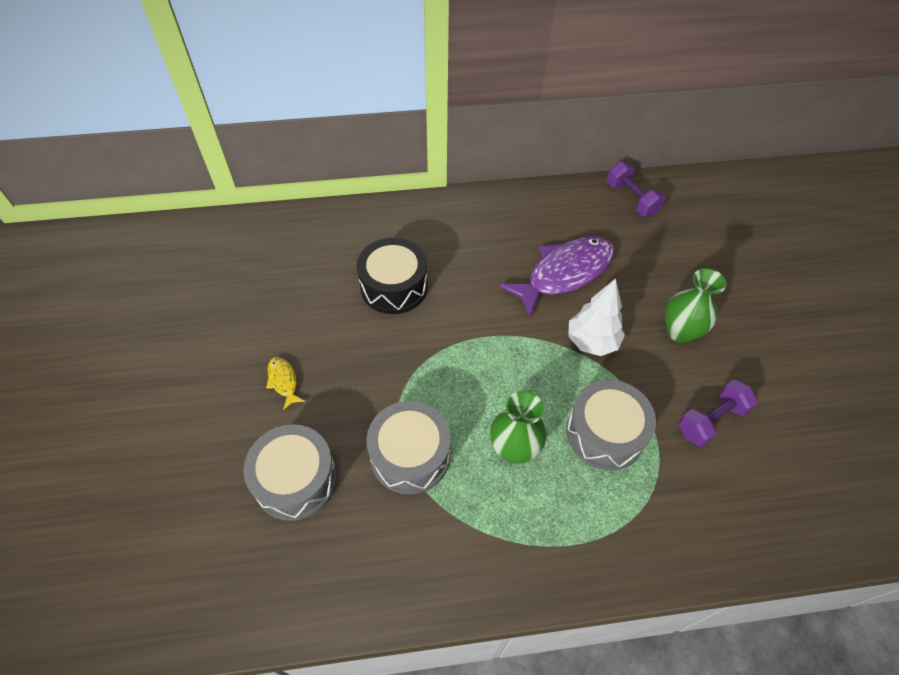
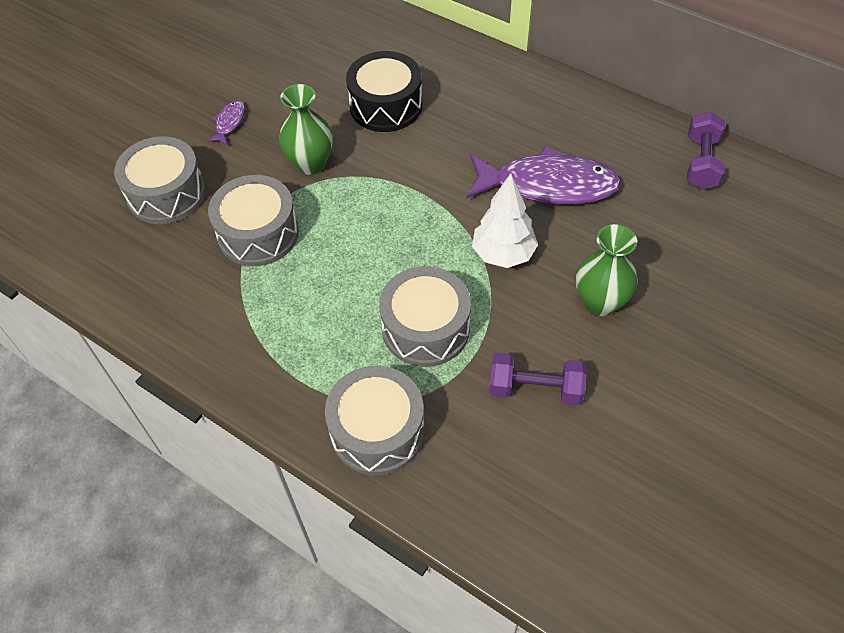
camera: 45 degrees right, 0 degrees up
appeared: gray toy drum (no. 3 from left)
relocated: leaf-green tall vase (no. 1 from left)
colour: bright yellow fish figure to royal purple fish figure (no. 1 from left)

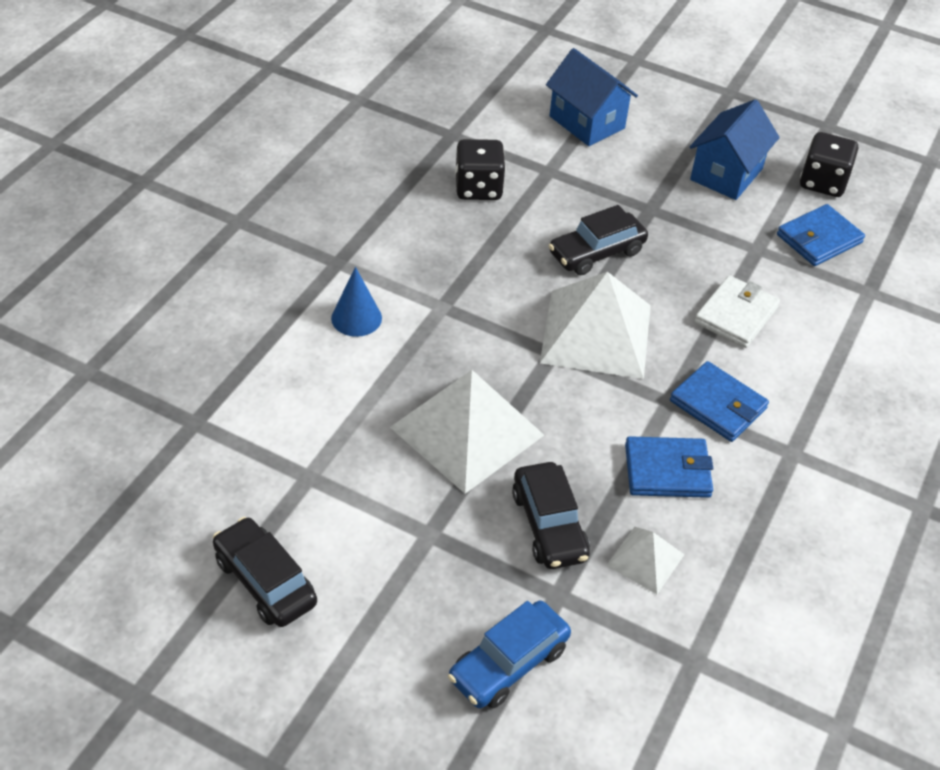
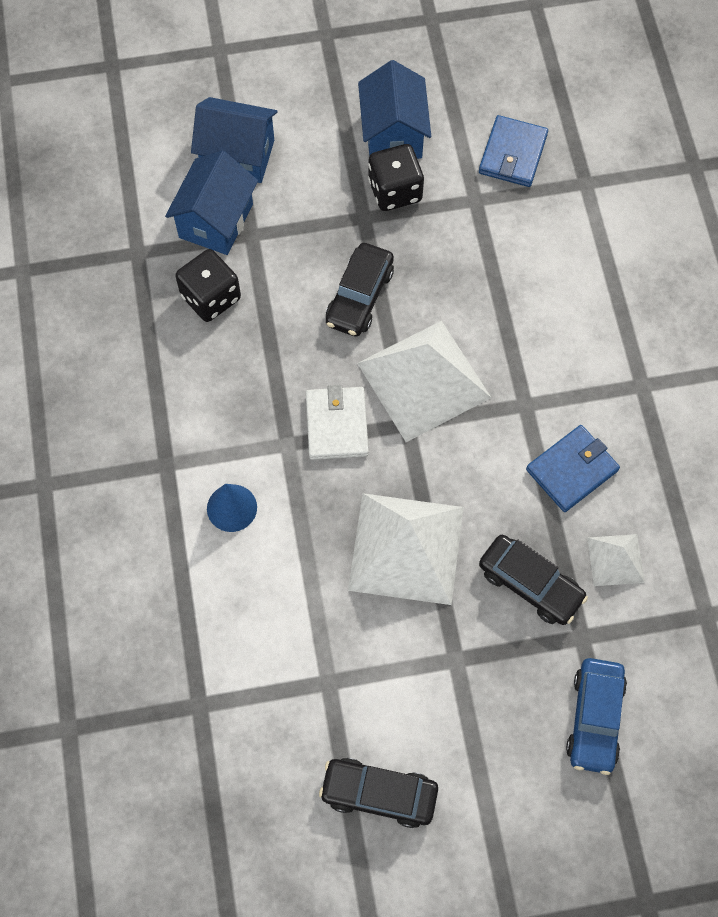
camera: 35 degrees left, 20 degrees up
missing: royal blue card wallet (no. 2 from left)
appeared: royal blue house (no. 1 from left)
relocated: snow-white card wallet; ebony die (no. 2 from left)

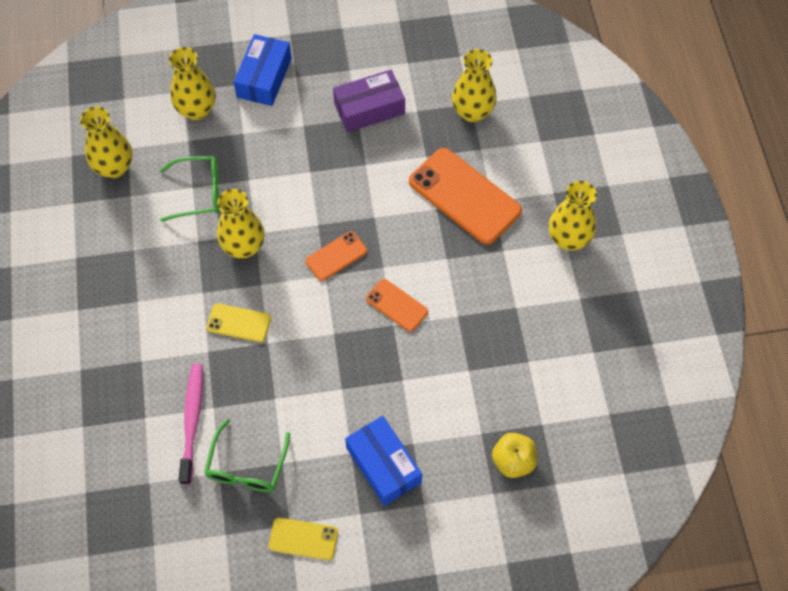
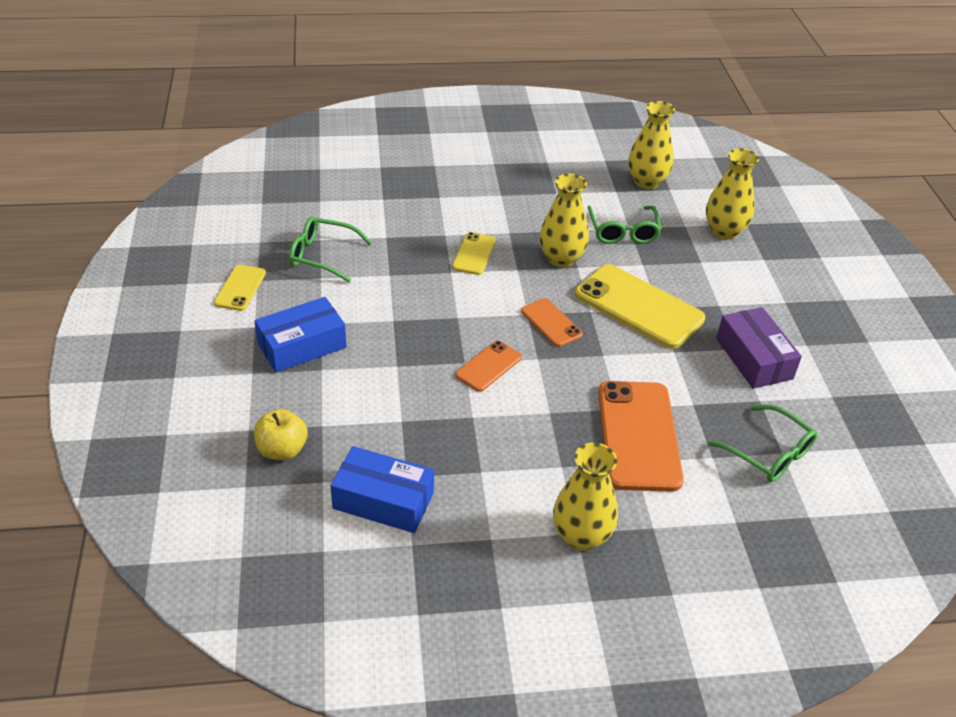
camera: 90 degrees right, 20 degrees down
missing: pink tooth brush
appeared: bright yellow smartphone (no. 3 from left)
relocated: royal blue parcel (no. 1 from left in the first image) to royal blue parcel (no. 2 from left)
exchanged: bright yellow tall vase (no. 4 from left) to leaf-green glasses (no. 3 from left)
spun: orange-coloured smartphone (no. 3 from left) 45 degrees counterclockwise

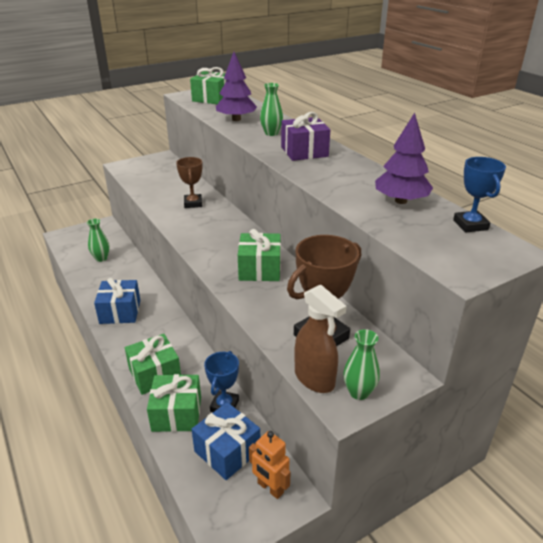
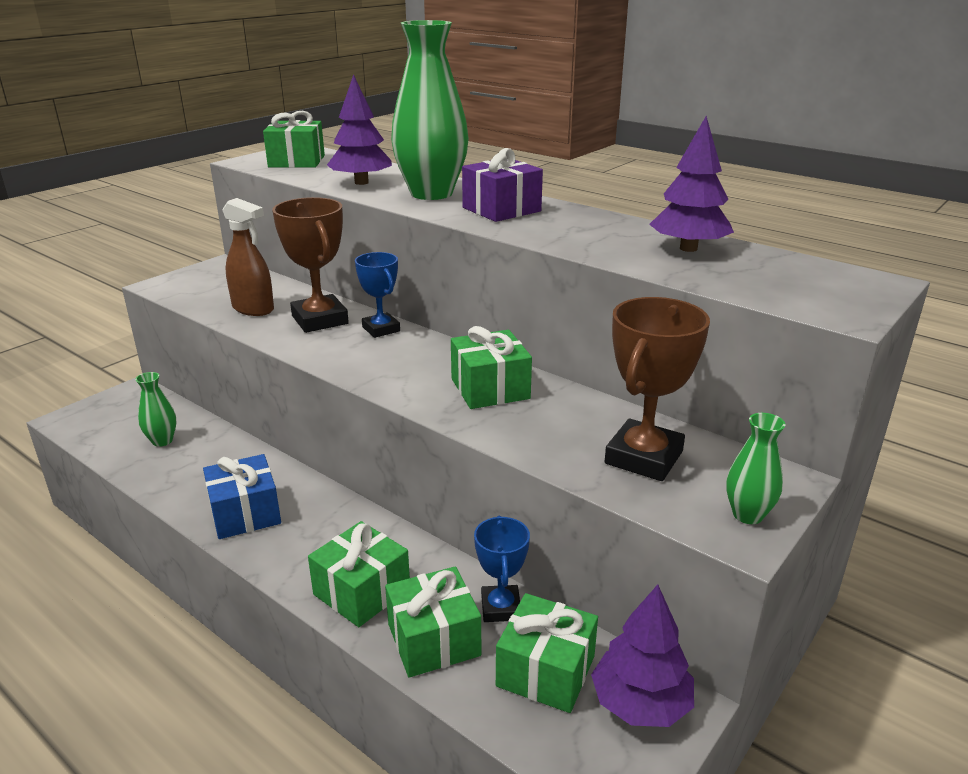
camera: 20 degrees left, 5 degrees down
relocated: dark brown sprayer; royal blue prize cup (no. 2 from left in the first image) to royal blue prize cup (no. 1 from left)
exchanged: orange-coloured toy robot to royal purple toy tree (no. 2 from left)
colour: royal blue gift (no. 2 from left) to leaf-green gift (no. 5 from left)
size: dark brown prize cup (no. 1 from left) x1.60; leaf-green tall vase (no. 2 from left) x2.13

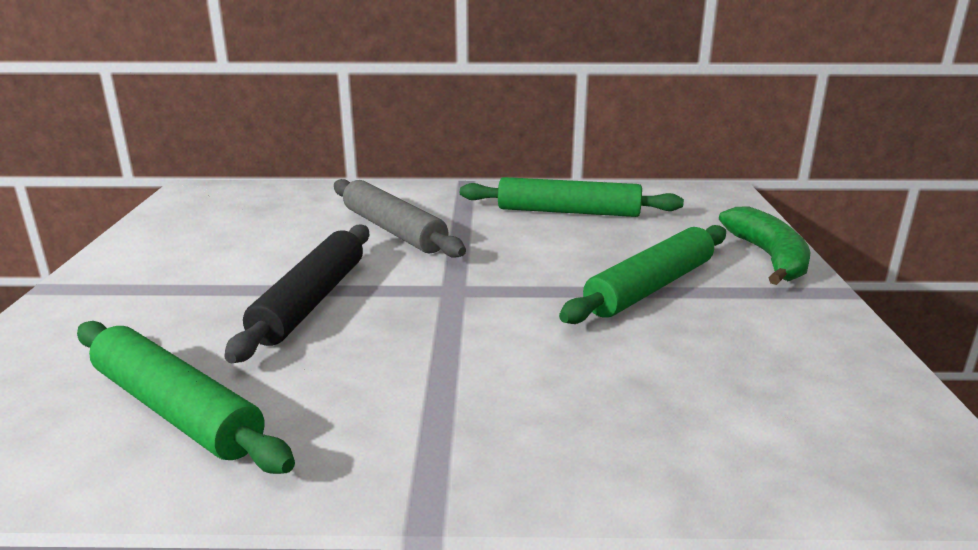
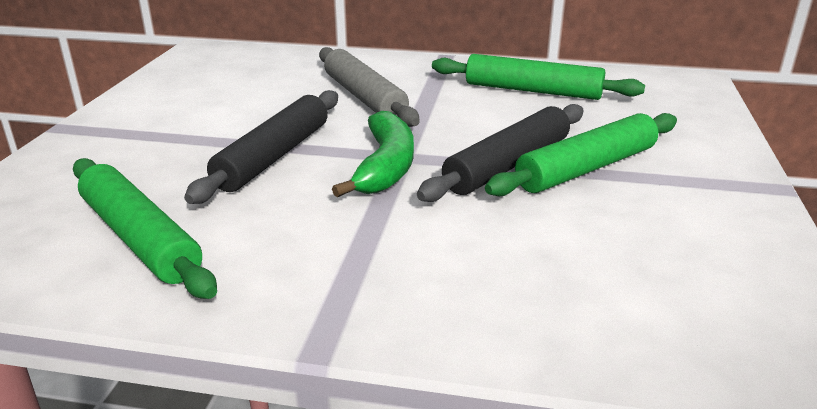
camera: 10 degrees right, 5 degrees up
appeared: ebony dough roller (no. 2 from left)
relocated: leaf-green banana

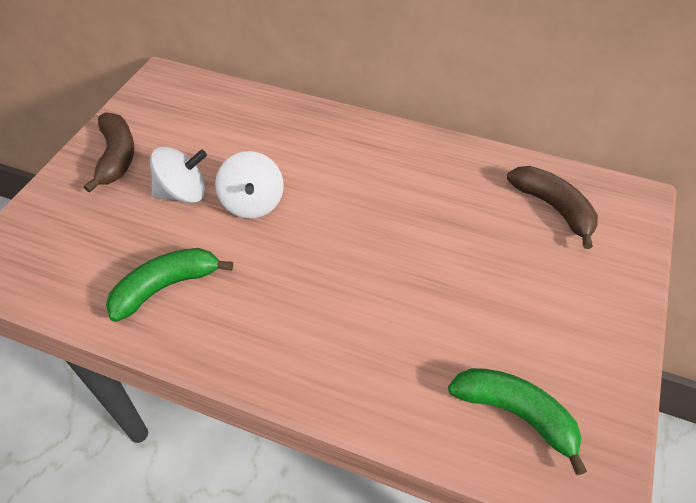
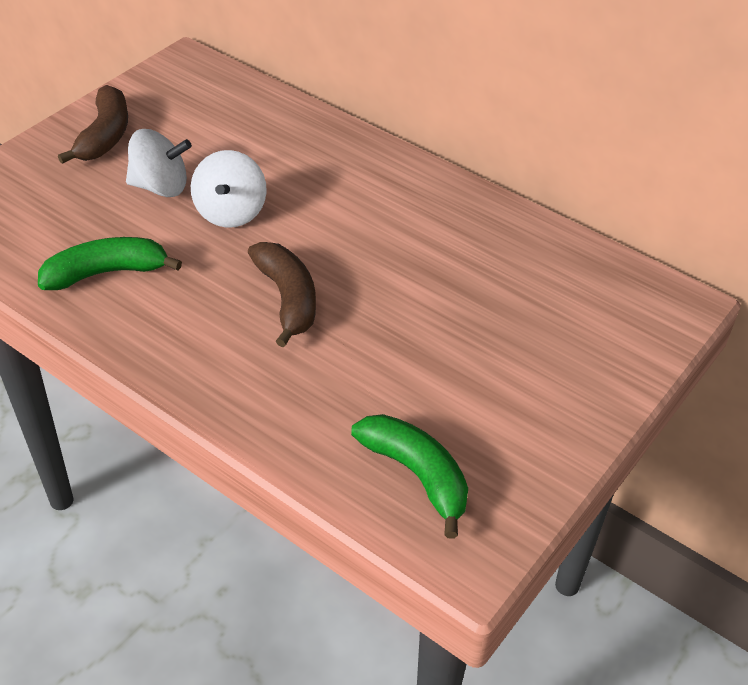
camera: 15 degrees right, 5 degrees down
relocated: dark brown banana (no. 2 from left)

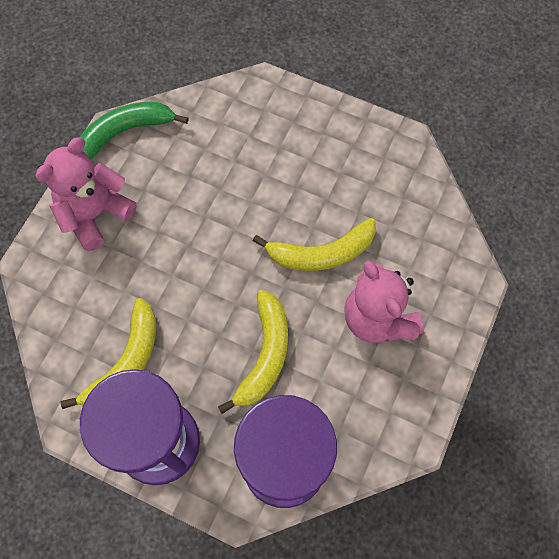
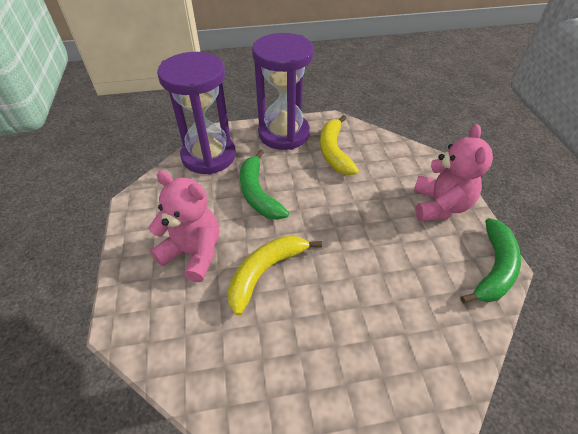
camera: 145 degrees right, 20 degrees down
colour: bright yellow banana (no. 2 from left) to leaf-green banana (no. 1 from left)

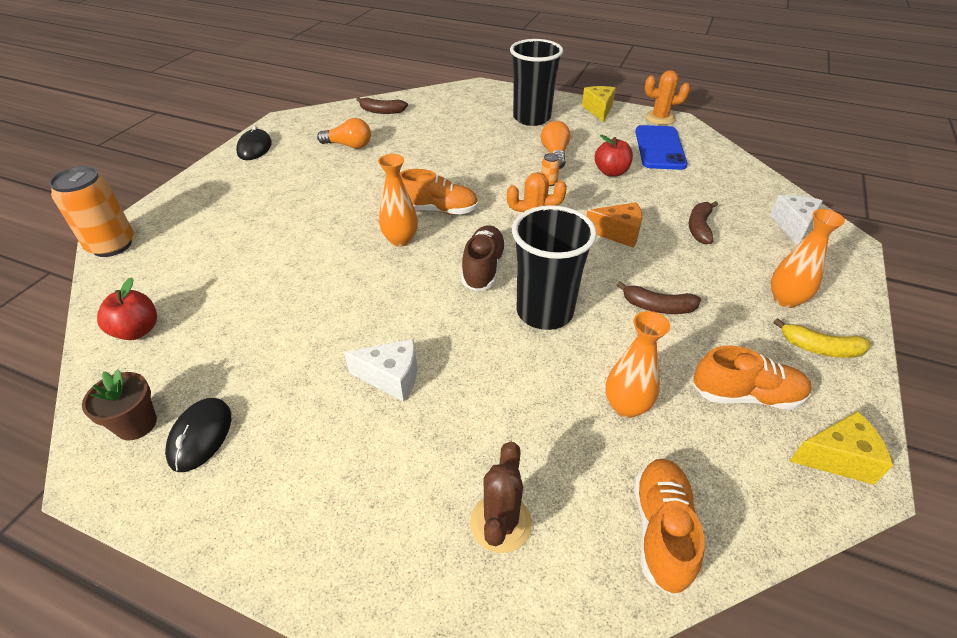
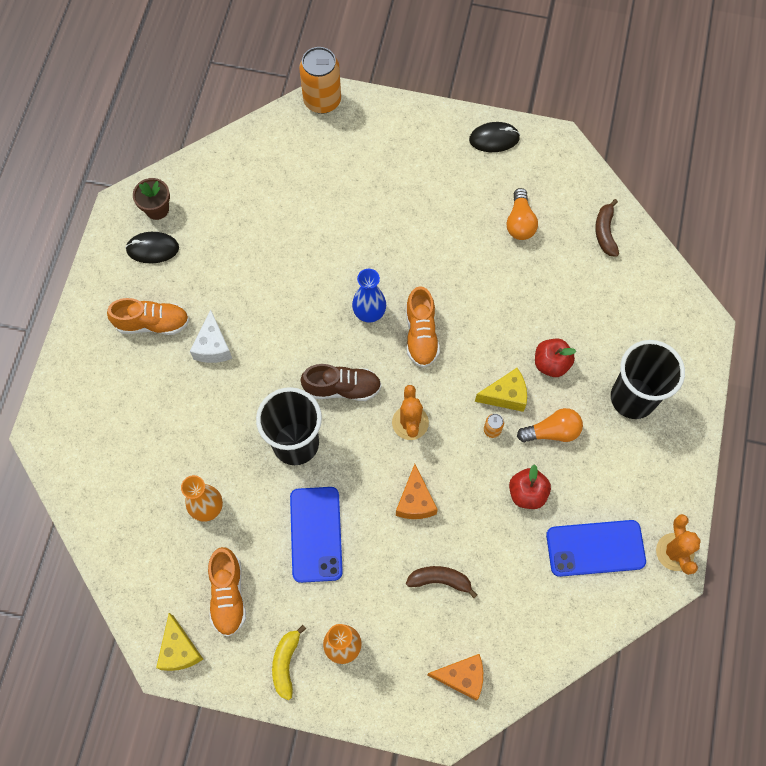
camera: 80 degrees right, 25 degrees up
missing: dark brown prickly plant
relocated: crimson apple fruit (no. 1 from left in the first image) to crimson apple fruit (no. 2 from left); bright yellow piece of cheese (no. 1 from left in the first image) to bright yellow piece of cheese (no. 2 from left); orange-coloured lace-up shoe (no. 2 from left in the first image) to orange-coloured lace-up shoe (no. 1 from left)
exchanged: dark brown banana (no. 2 from left) to royal blue smartphone (no. 1 from left)
colour: orange-coloured tall vase (no. 1 from left) to royal blue tall vase; snow-white piece of cheese (no. 2 from left) to orange-coloured piece of cheese (no. 2 from left)

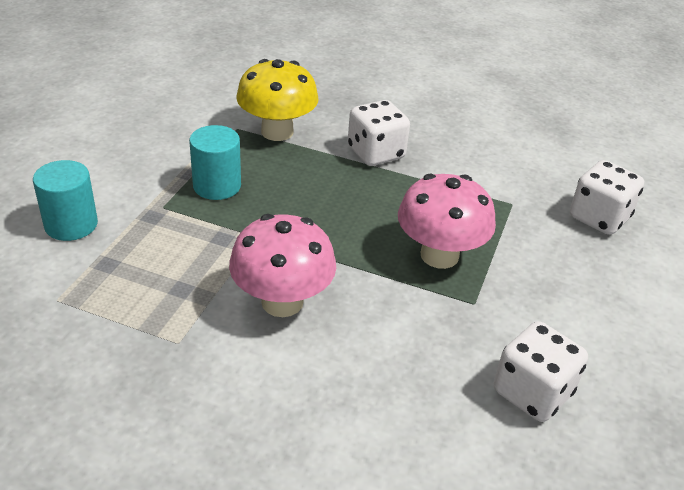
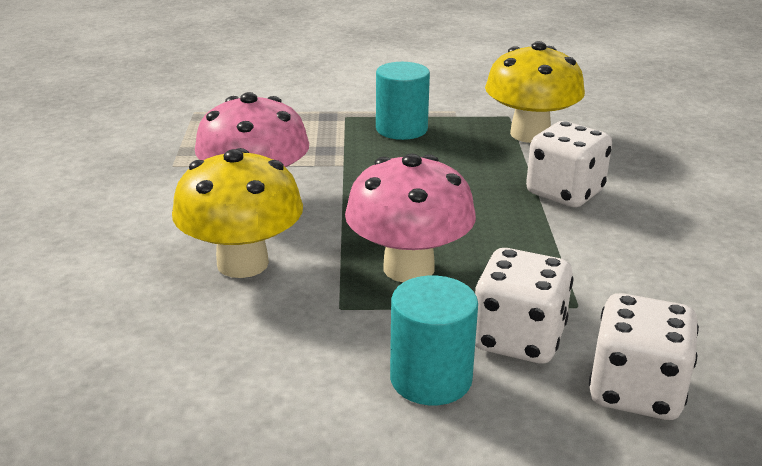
camera: 70 degrees right, 10 degrees down
appeared: bright yellow mushroom (no. 1 from left)
relocated: teal solid cylinder (no. 1 from left in the first image) to teal solid cylinder (no. 2 from left); snow-white die (no. 2 from left in the first image) to snow-white die (no. 1 from left)

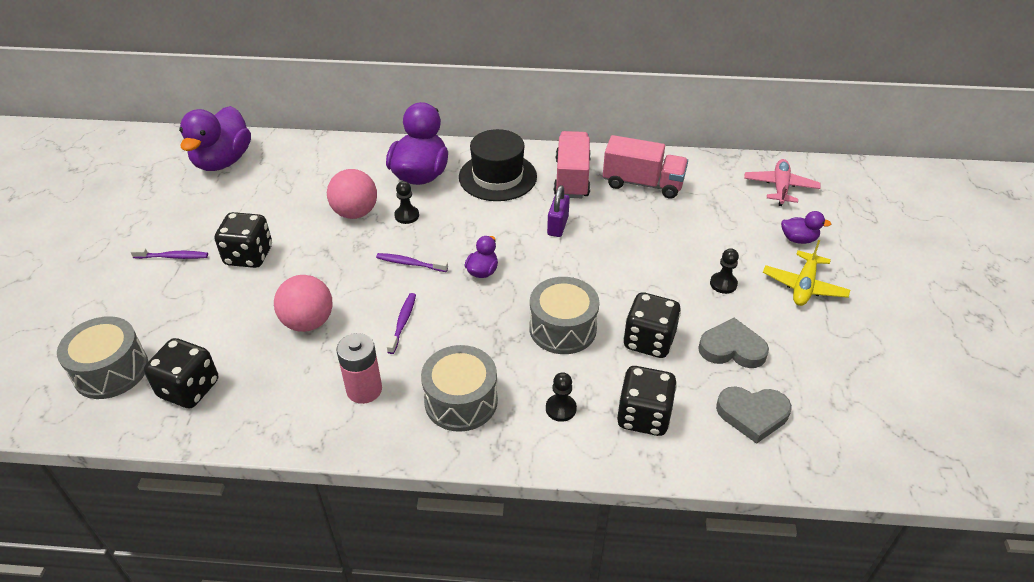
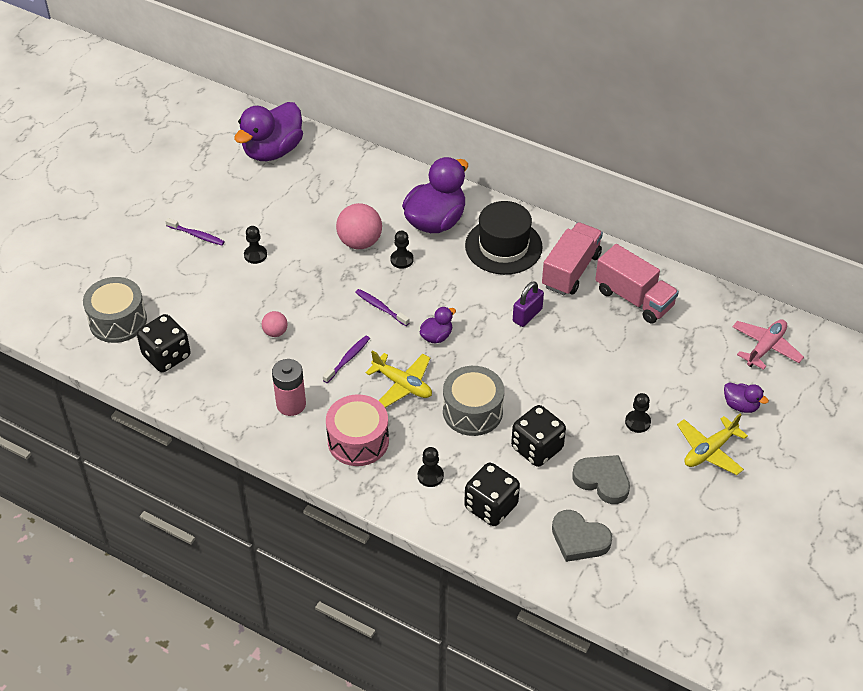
camera: 25 degrees right, 5 degrees up
appeared: bright yellow plane (no. 1 from left)
exchanged: ebony die (no. 2 from left) to ebony pawn (no. 1 from left)
colour: gray toy drum (no. 2 from left) to pink toy drum
size: pink play ball (no. 1 from left) x0.54

